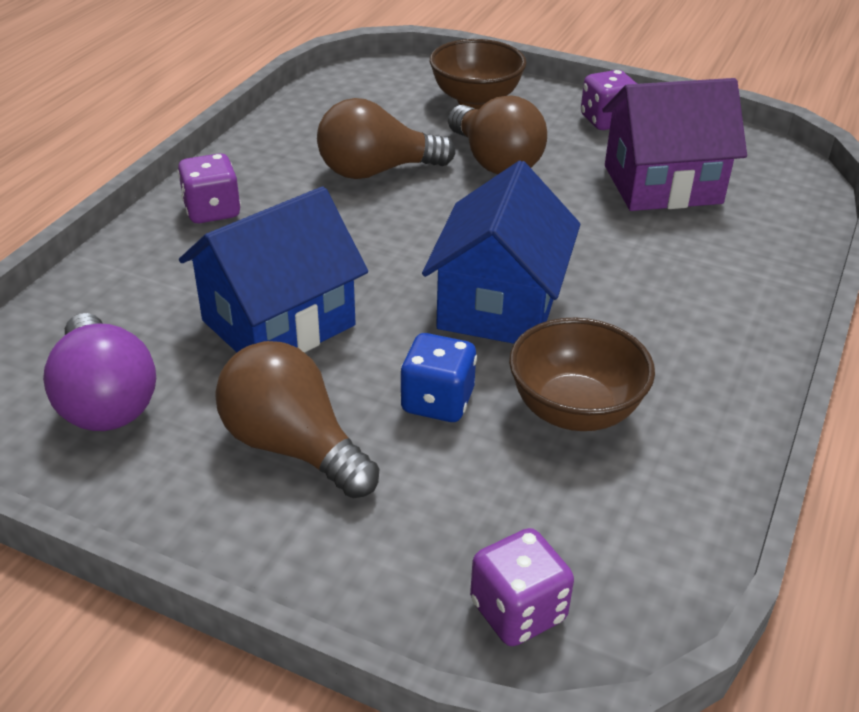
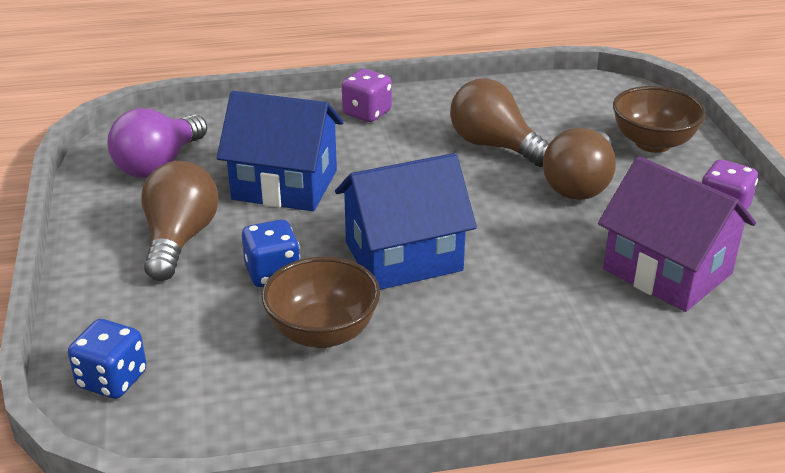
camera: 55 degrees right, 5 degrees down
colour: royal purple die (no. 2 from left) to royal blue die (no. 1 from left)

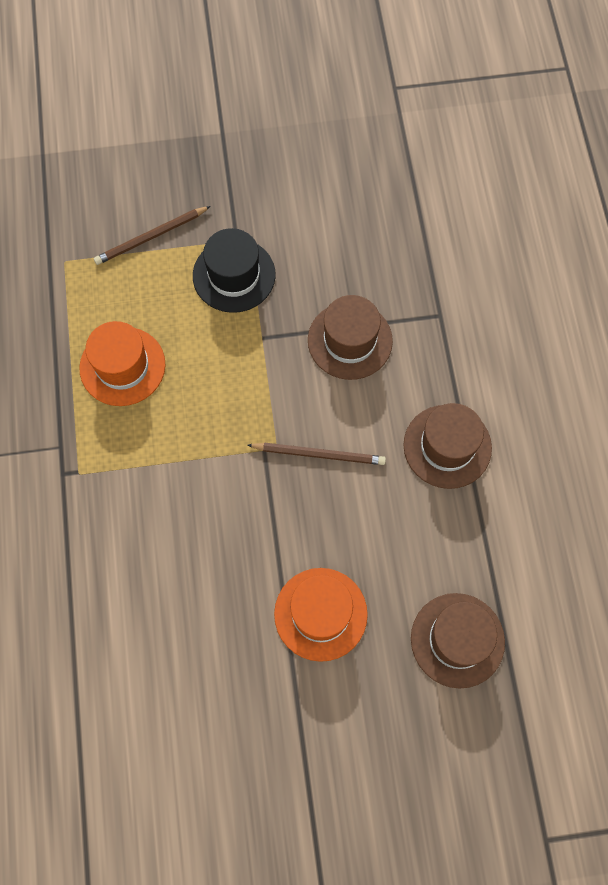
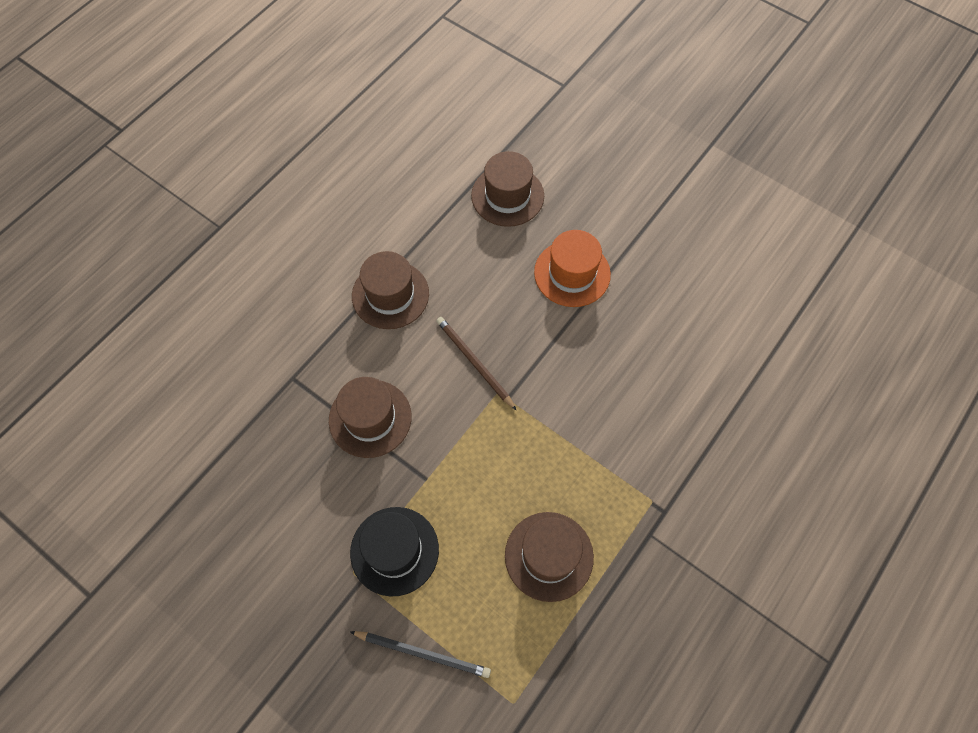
camera: 135 degrees left, 5 degrees down
colour: orange-coloured hat (no. 1 from left) to dark brown hat (no. 4 from left); dark brown lead pencil (no. 1 from left) to ebony lead pencil

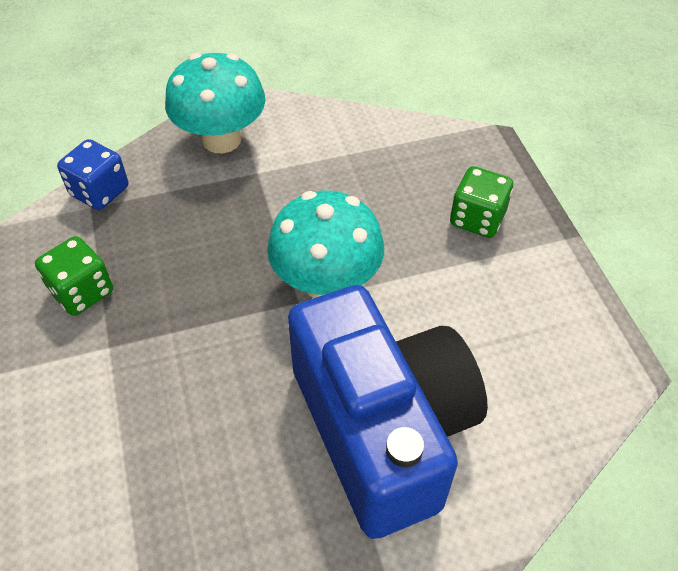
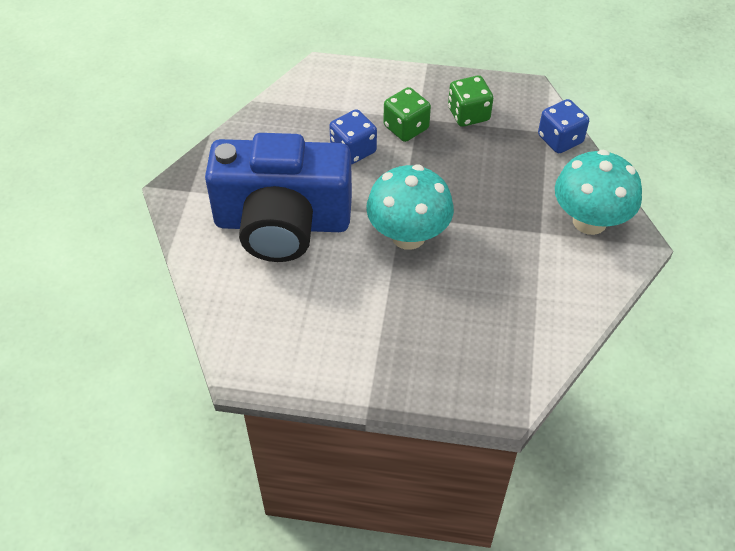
camera: 115 degrees right, 0 degrees up
appeared: royal blue die (no. 1 from left)
relocated: leaf-green die (no. 2 from left in the first image) to leaf-green die (no. 1 from left)

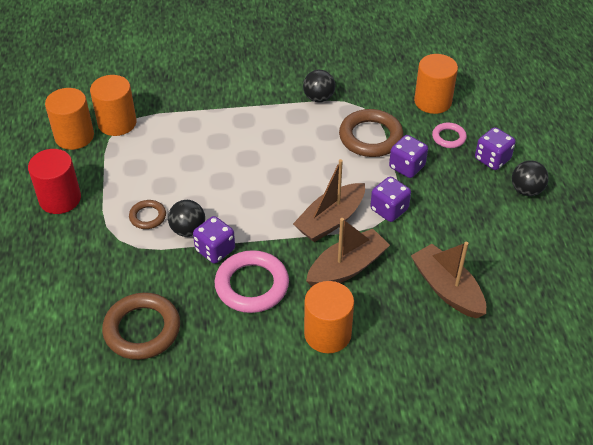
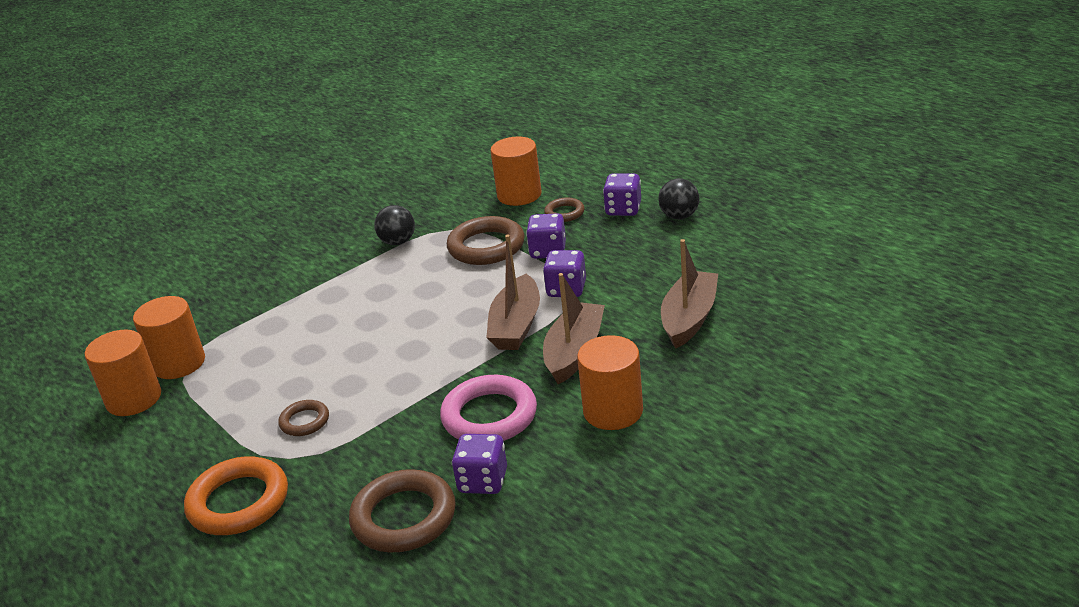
camera: 30 degrees left, 15 degrees down
missing: crimson solid cylinder; ebony play ball (no. 1 from left)
appeared: orange-coloured hoop
relocated: royal purple die (no. 1 from left)
colour: pink hoop (no. 2 from left) to dark brown hoop (no. 4 from left)
spun: dark brown boat (no. 3 from left) 90 degrees clockwise

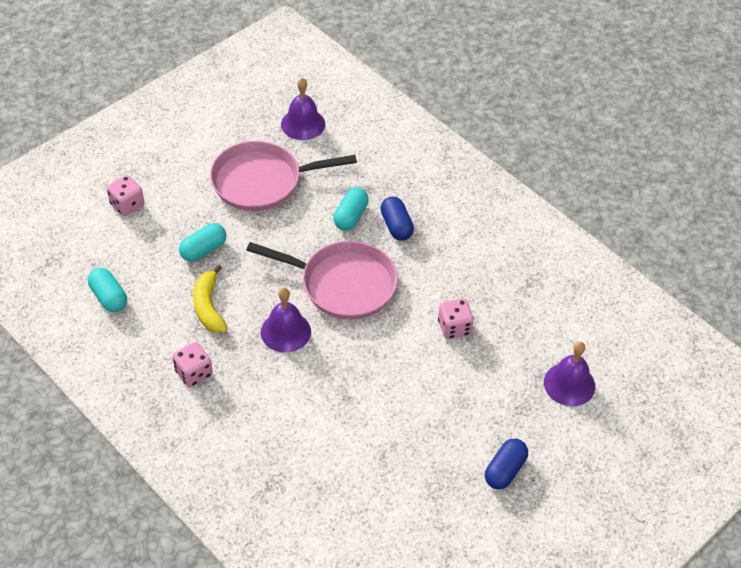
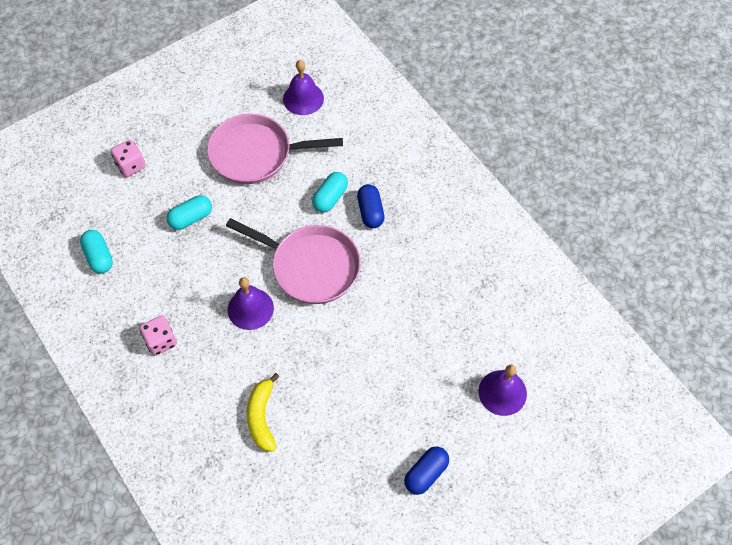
camera: 10 degrees right, 10 degrees up
missing: pink die (no. 3 from left)
relocated: bright yellow banana

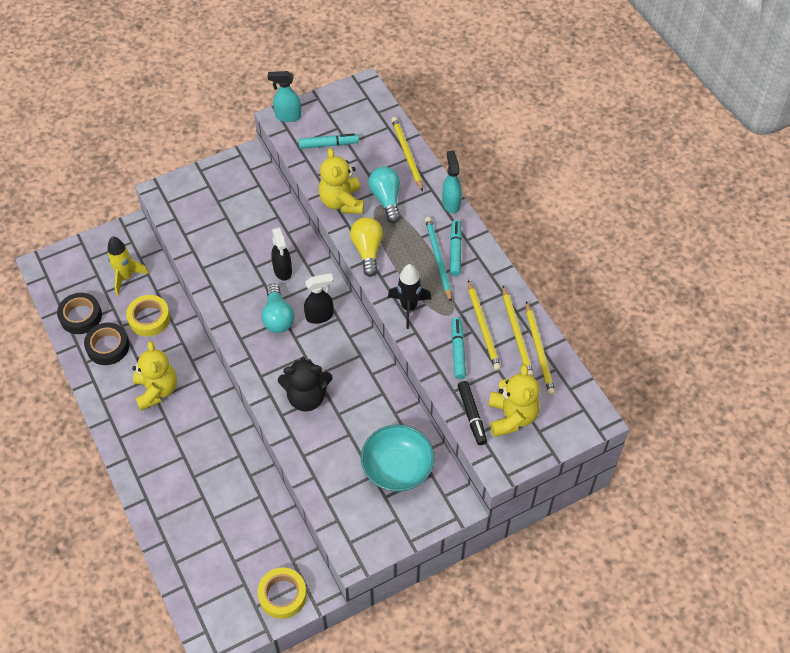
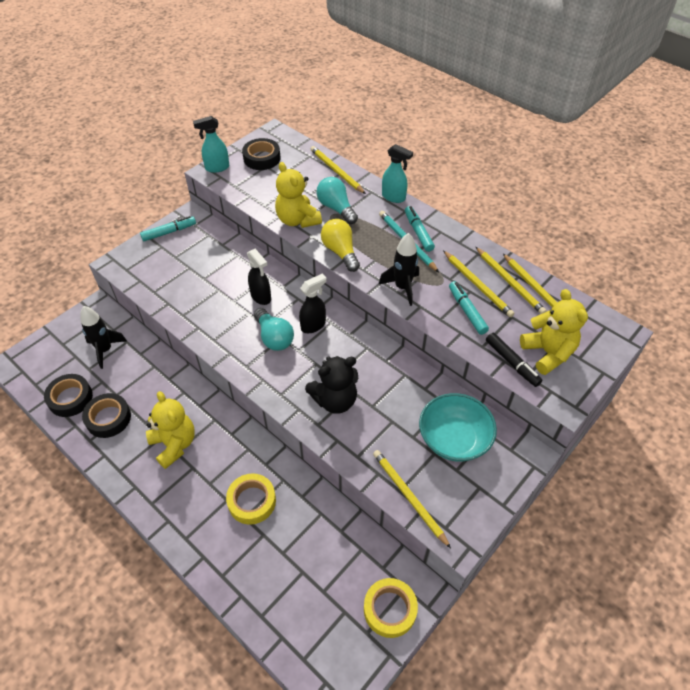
camera: 20 degrees left, 5 degrees down
appeared: ebony tape (no. 3 from left); bright yellow lead pencil (no. 2 from left)
relocated: bright yellow tape (no. 1 from left); teal felt pen (no. 1 from left)
colour: bright yellow toy rocket to ebony toy rocket (no. 1 from left)
spun: teal sprayer (no. 2 from left) 150 degrees clockwise

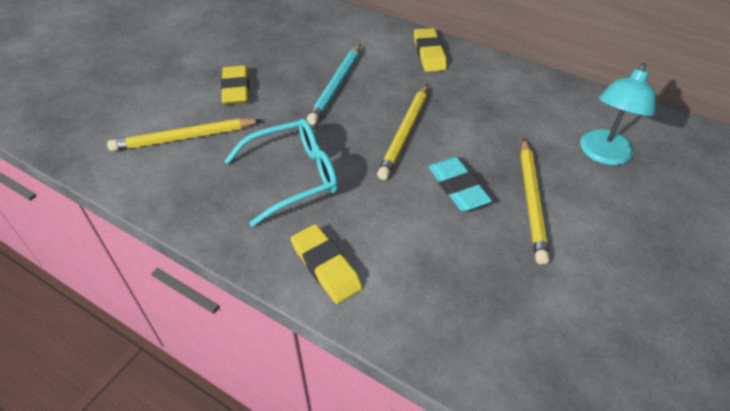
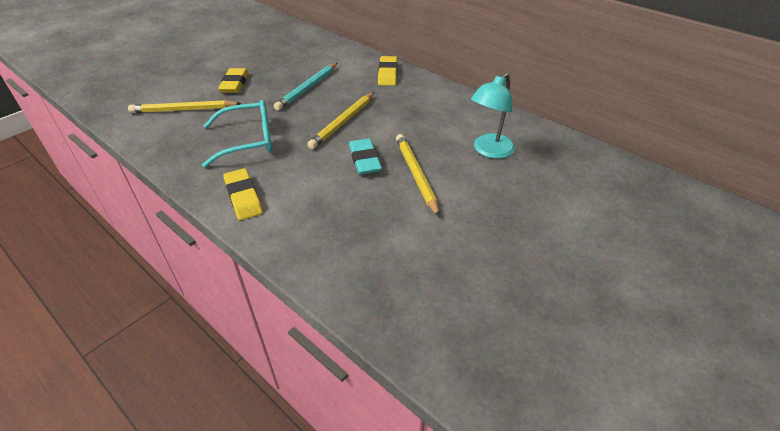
camera: 10 degrees right, 5 degrees down
spun: bright yellow lead pencil (no. 3 from left) 150 degrees clockwise

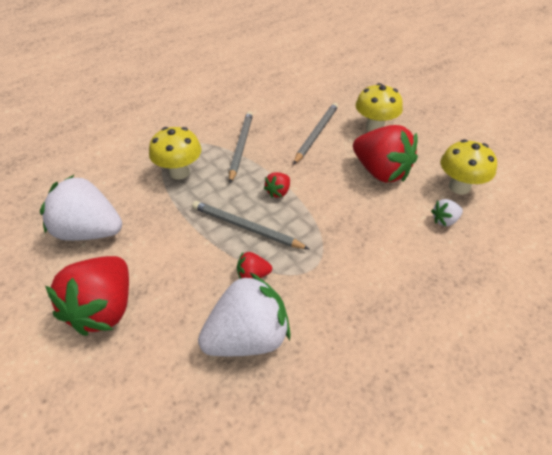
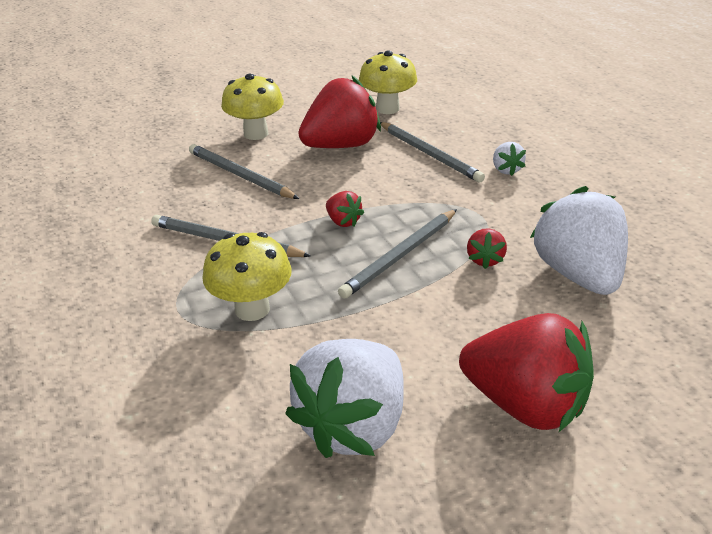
camera: 75 degrees left, 10 degrees down
appeared: gray lead pencil (no. 4 from left)
relocated: snow-white strawberry (no. 3 from left in the first image) to snow-white strawberry (no. 2 from left)

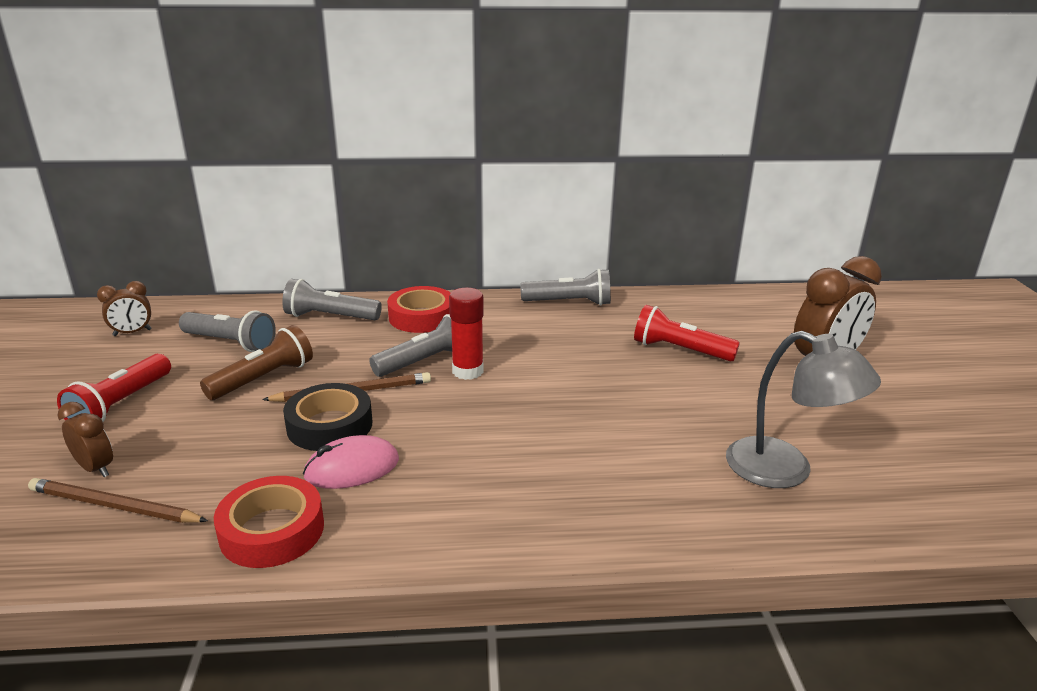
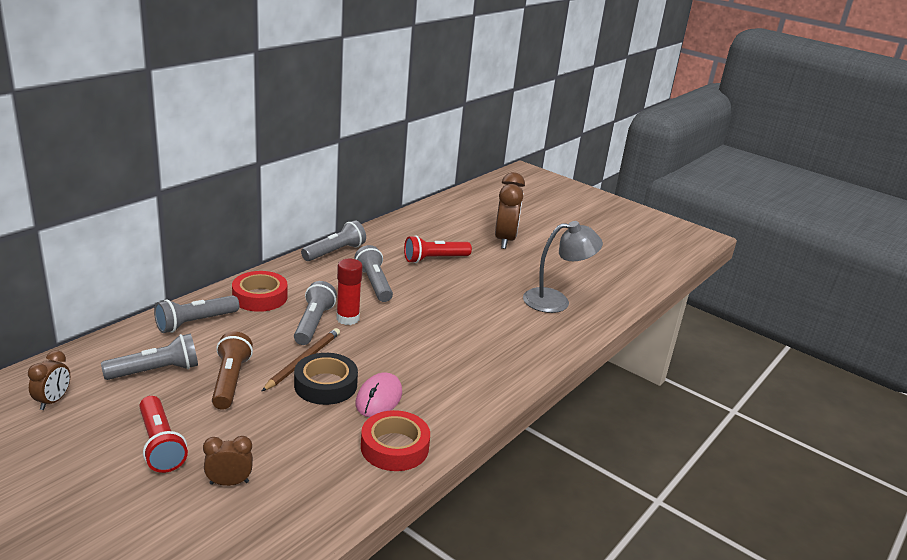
camera: 50 degrees left, 0 degrees up
missing: dark brown lead pencil (no. 1 from left)
appeared: gray pocket torch (no. 5 from left)

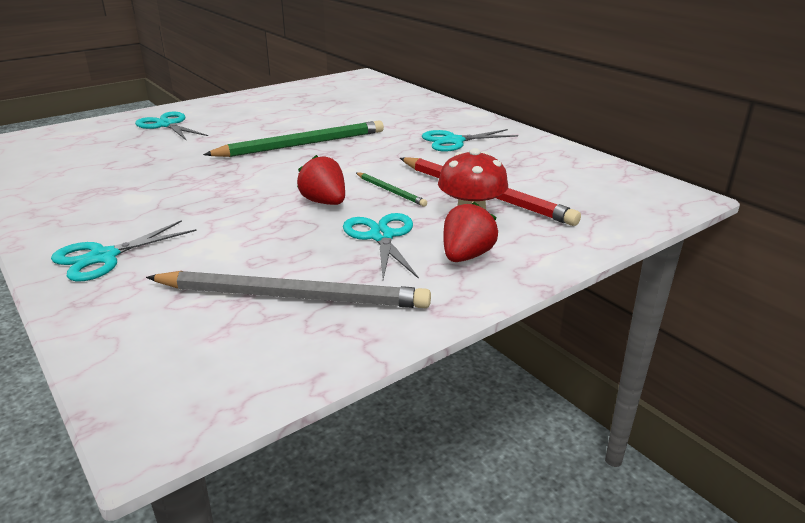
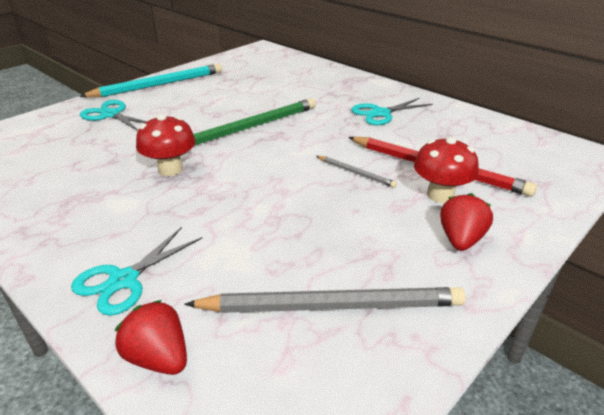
camera: 10 degrees left, 5 degrees up
missing: teal shears (no. 3 from left)
appeared: teal lead pencil; crimson mushroom (no. 1 from left)
relocated: crimson strawberry (no. 1 from left)
colour: leaf-green lead pencil (no. 2 from left) to gray lead pencil (no. 2 from left)

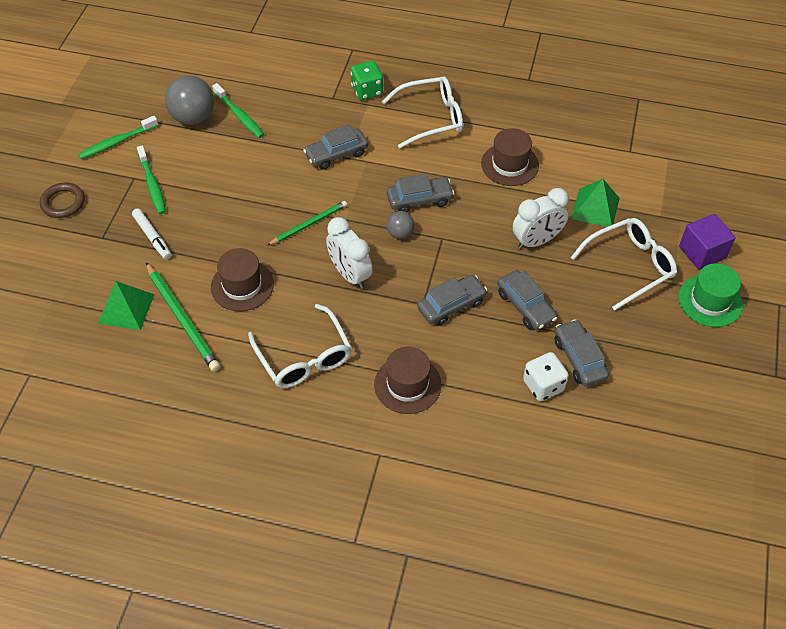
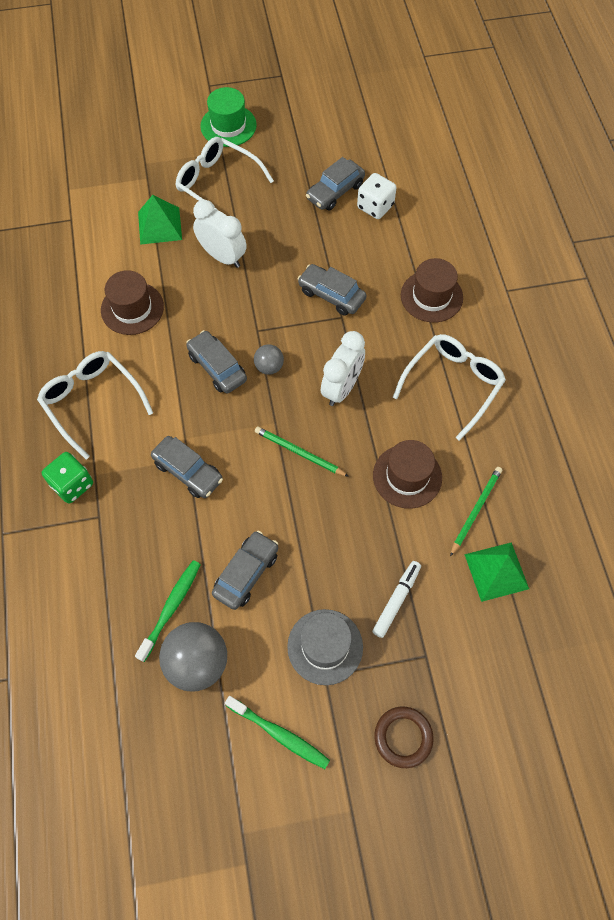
camera: 115 degrees left, 10 degrees up
missing: royal purple cube
relocated: gray toy car (no. 4 from left in the first image) to gray toy car (no. 3 from left)
exchanged: leaf-green tooth brush (no. 2 from left) to gray hat
size: leaf-green lead pencil (no. 1 from left in the first image) x0.65

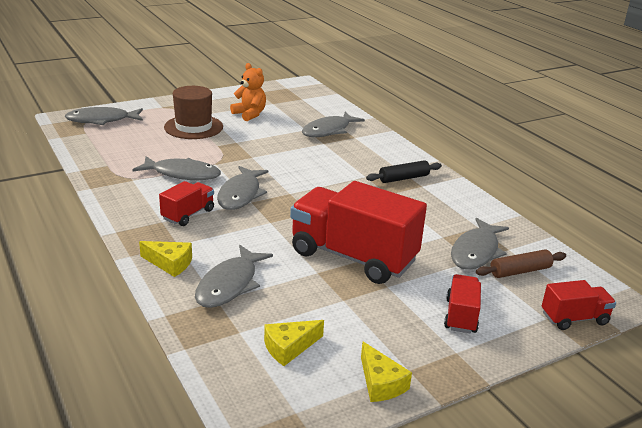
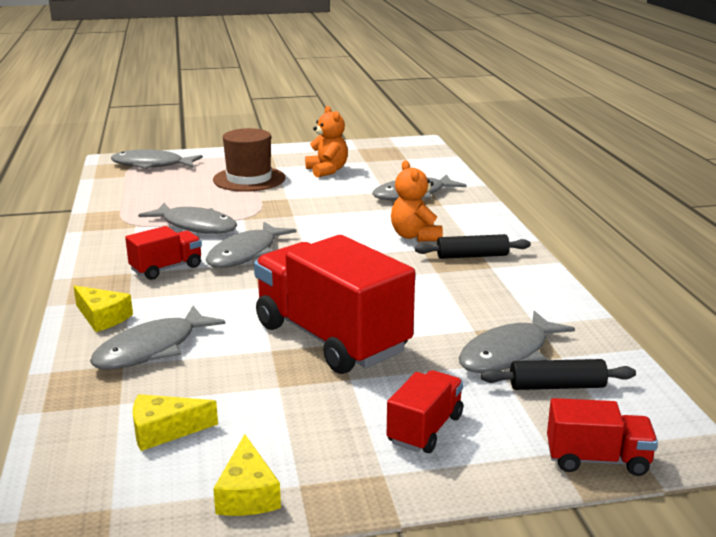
camera: 20 degrees right, 5 degrees down
appeared: orange-coloured stuffed bear (no. 2 from left)
colour: dark brown dough roller to ebony dough roller (no. 2 from left)

